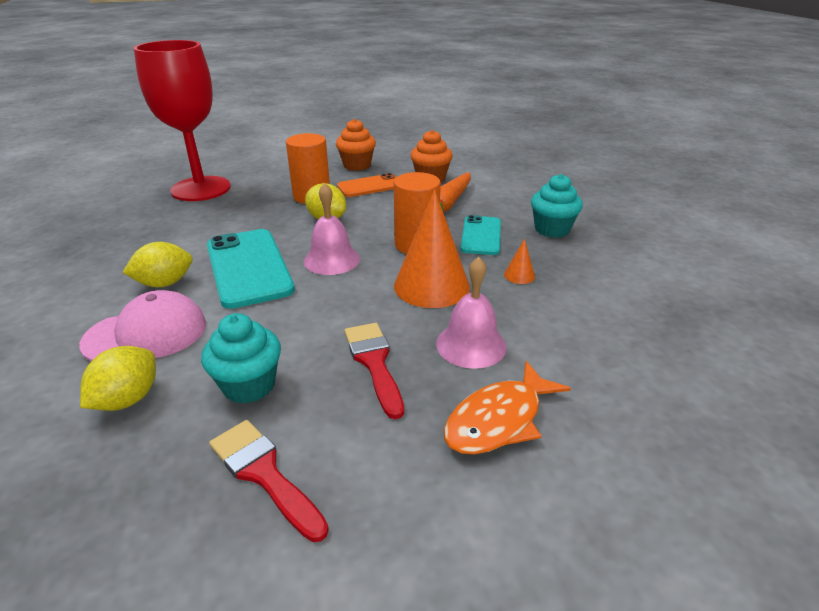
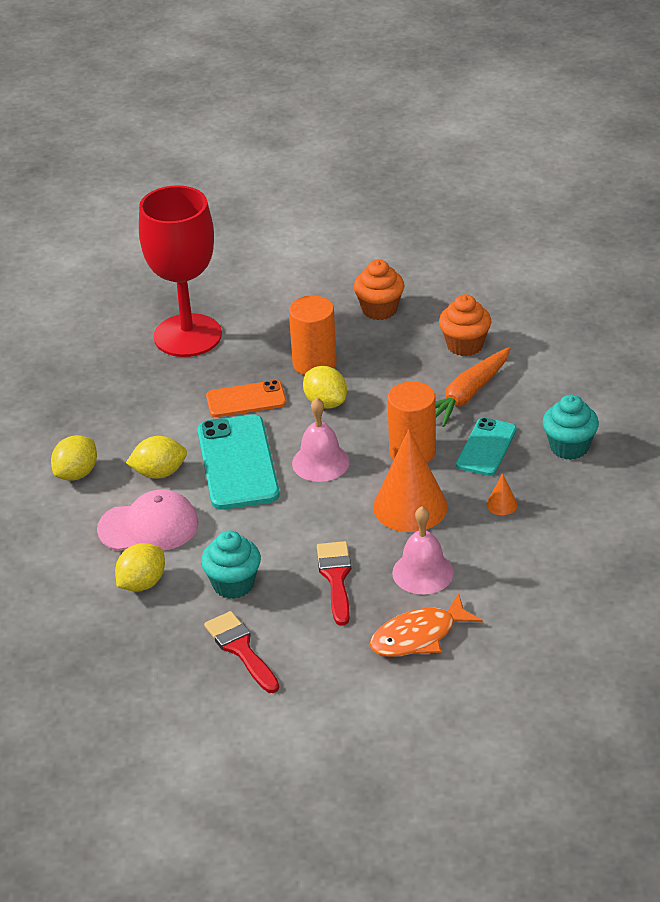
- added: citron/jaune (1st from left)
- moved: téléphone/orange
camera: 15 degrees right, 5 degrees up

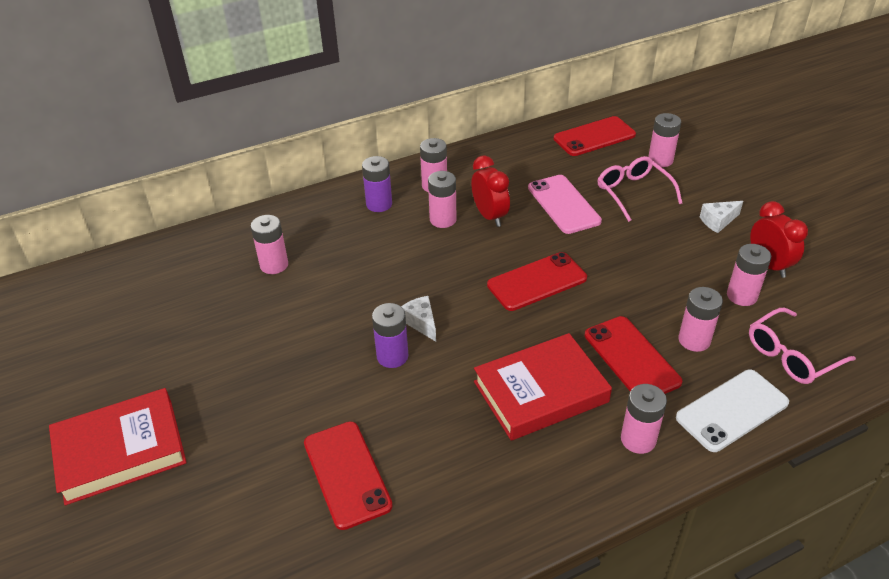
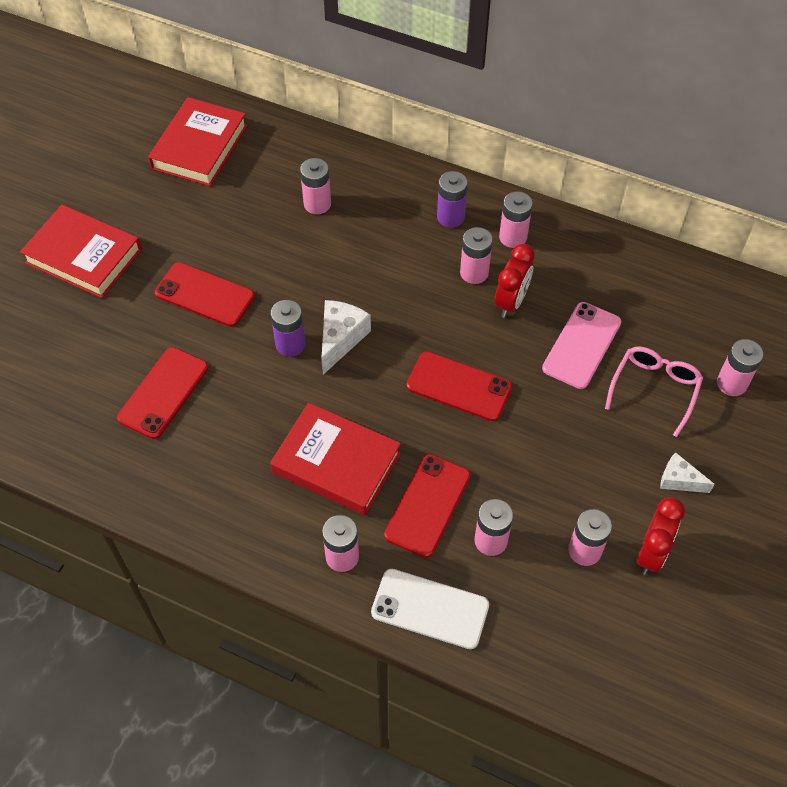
- added: livre/rouge (2nd from left)
- moved: téléphone/rouge (3rd from left in the first image) to téléphone/rouge (2nd from left)
- resized: fromage/blanc (1st from left) x1.55
- removed: lunettes/rose (2nd from left)
camera: 50 degrees right, 15 degrees up

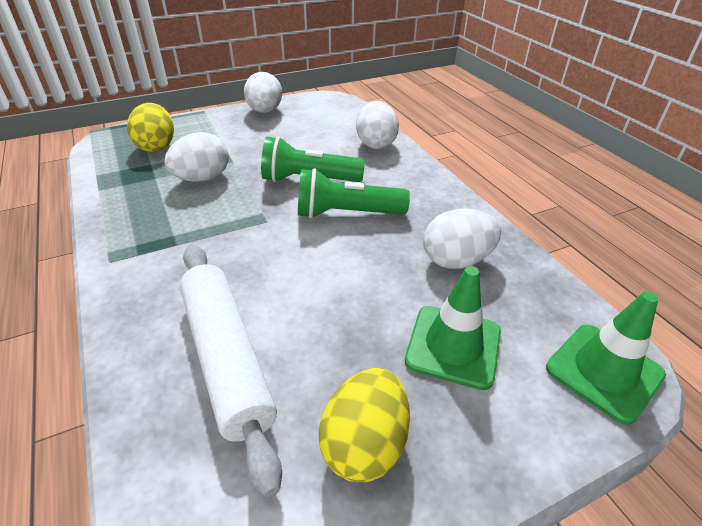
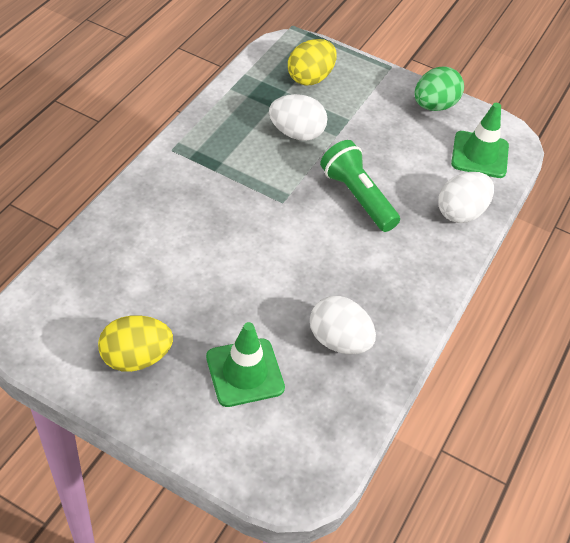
- recoloured: œuf/blanc (2nd from left) to œuf/vert
- moved: cône de chantier/vert (2nd from left)
- removed: rouleau à pâtisserie/blanc
- removed: lampe de poche/vert (2nd from left)
camera: 50 degrees right, 10 degrees up

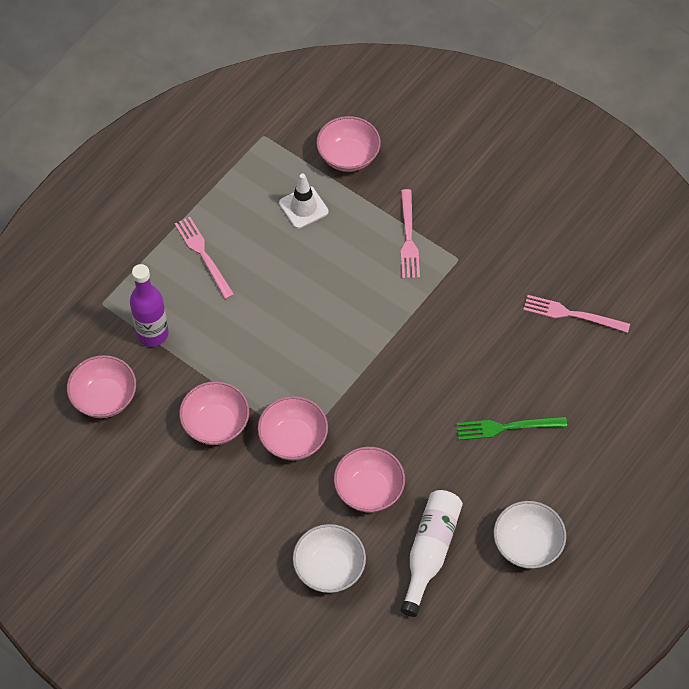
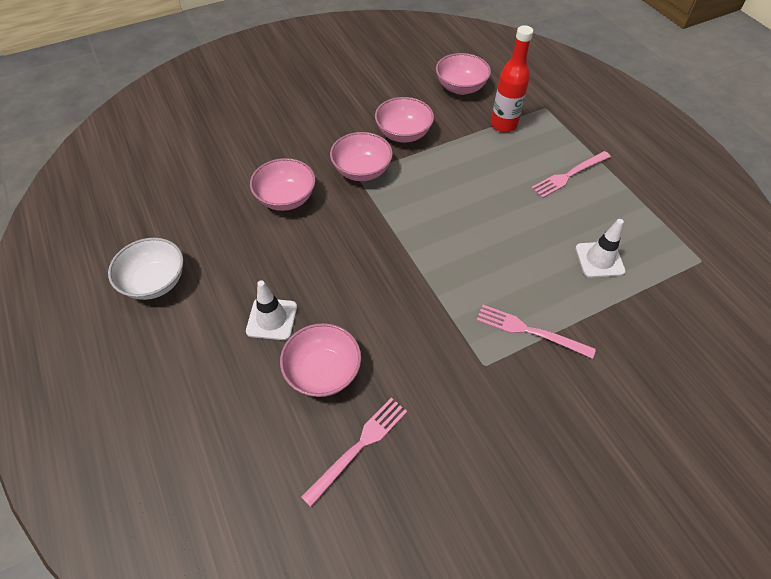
- replaced: fourchette/vert to cône de chantier/blanc (1st from left)
- moved: bol/rose (4th from left in the first image) to bol/rose (2nd from left)
- recoloured: bouteille/violet to bouteille/rouge
- turned: fourchette/rose (1st from left in the first image) 150 degrees clockwise
- removed: bol/blanc (1st from left)
- removed: bouteille/blanc
camera: 115 degrees right, 5 degrees down

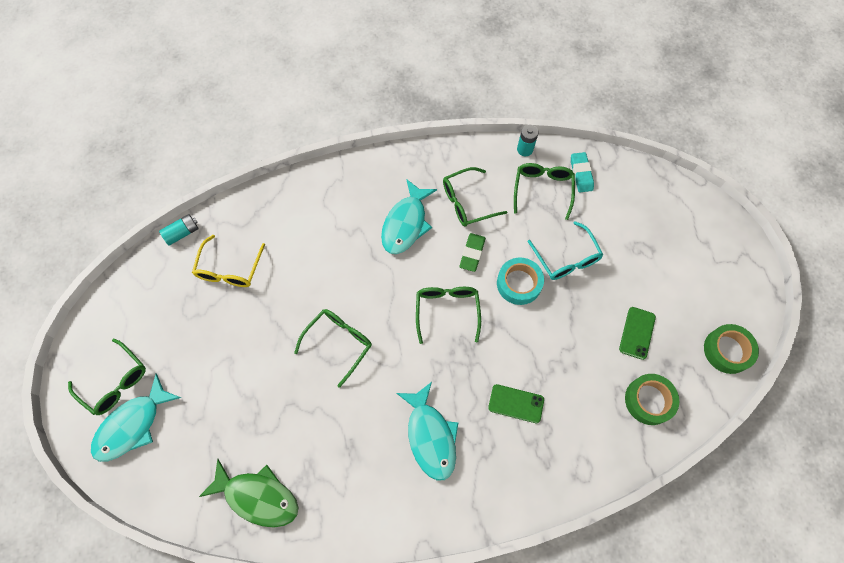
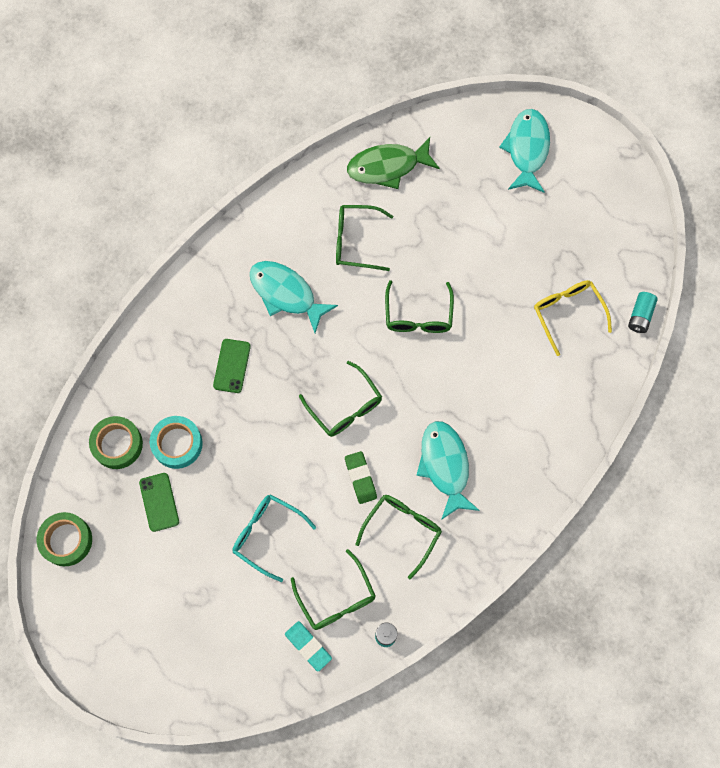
- moved: ruban adhésif/turquoise
- turned: téléphone/vert (1st from left in the first image) 60 degrees counterclockwise
- moved: lunettes/vert (1st from left in the first image) to lunettes/vert (3rd from left)
camera: 145 degrees right, 5 degrees up

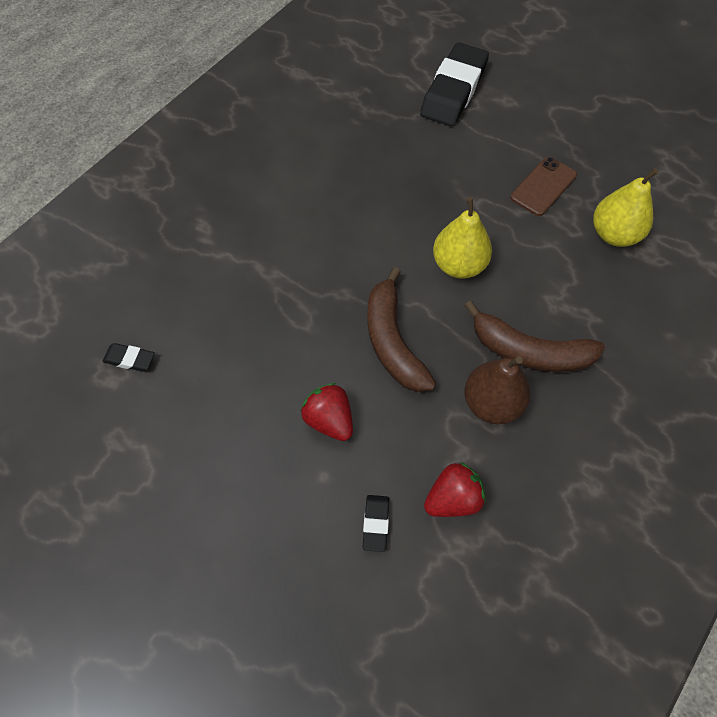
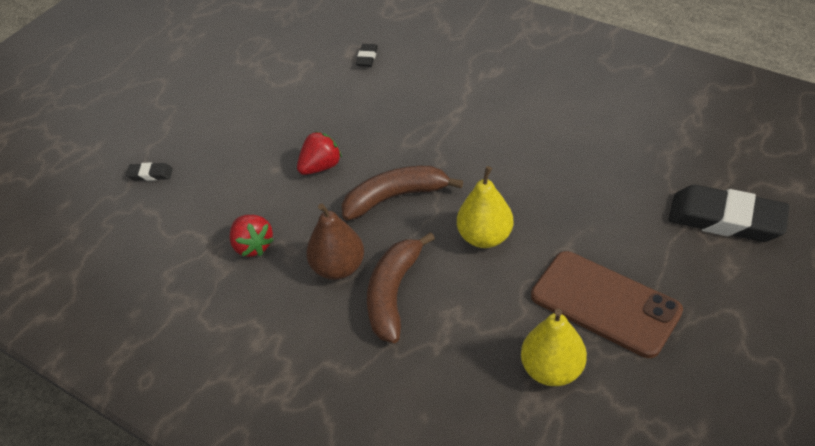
- moved: gomme/noir (2nd from left in the first image) to gomme/noir (1st from left)
- resized: téléphone/marron x1.72
camera: 90 degrees right, 15 degrees down

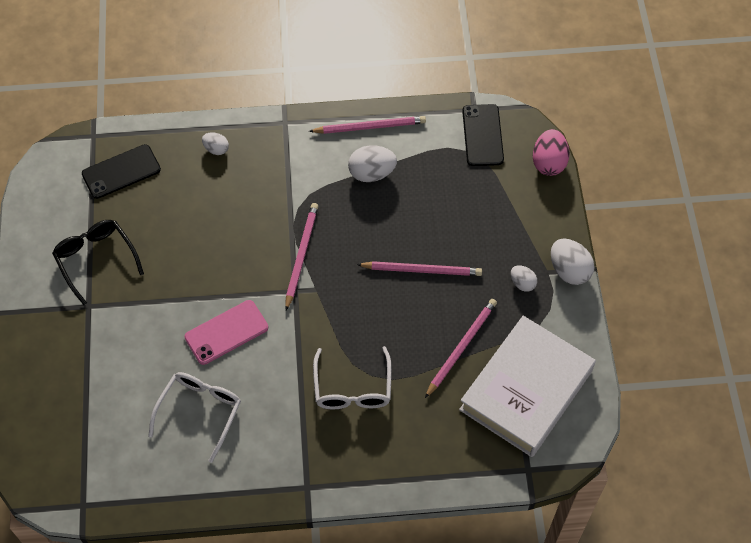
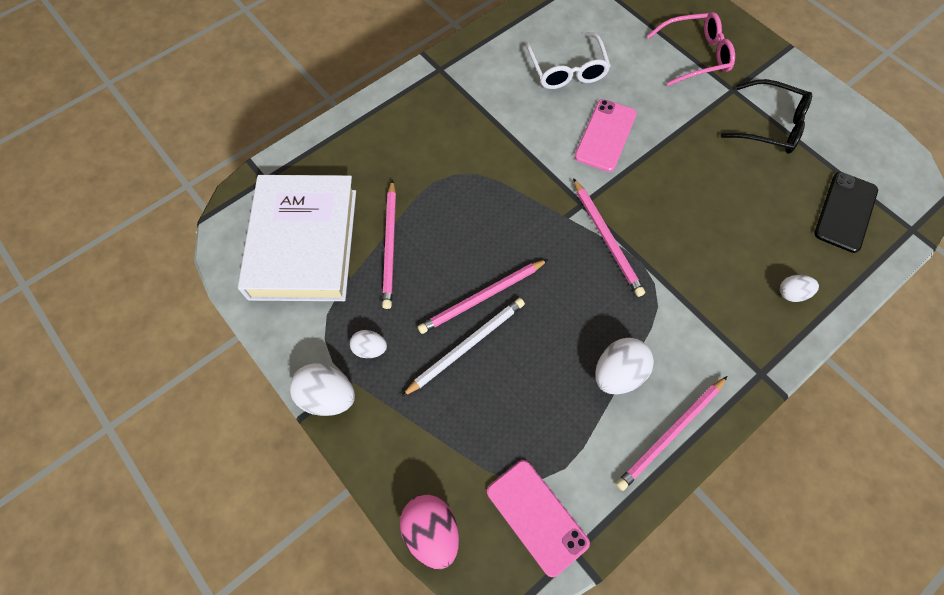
- added: crayon/blanc
- recoloured: téléphone/noir (2nd from left) to téléphone/rose (1st from left)
- added: lunettes/rose
- removed: lunettes/blanc (2nd from left)
camera: 145 degrees right, 5 degrees up

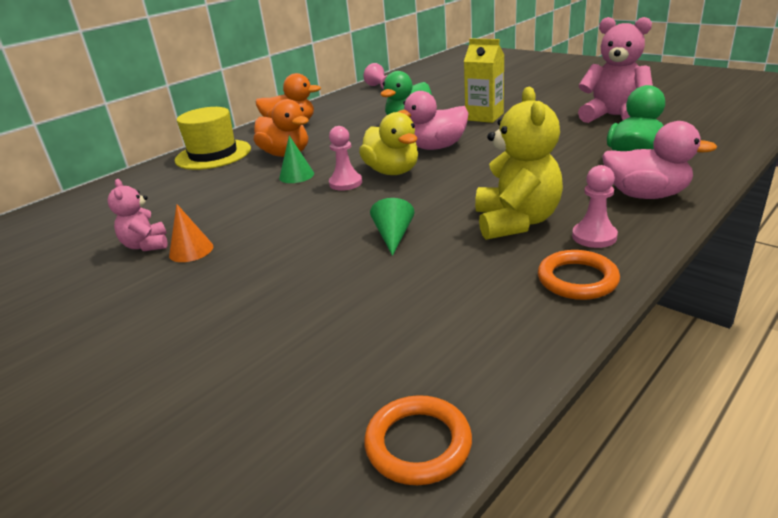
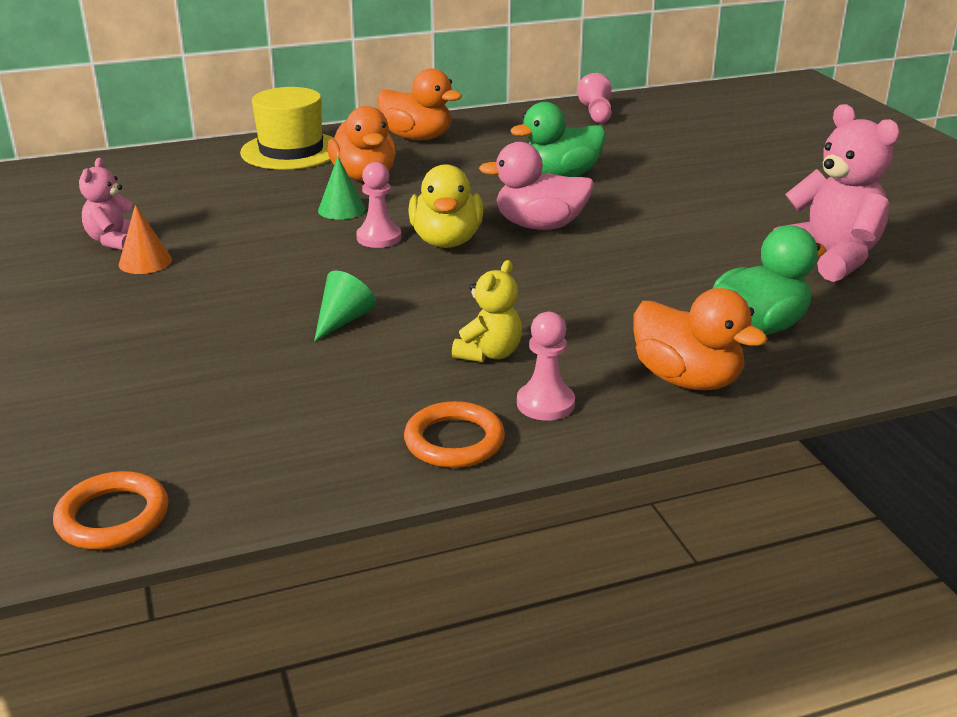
- resized: ours en peluche/jaune x0.57
- recoloured: canard/rose (2nd from left) to canard/orange (3rd from left)
- removed: brique de lait/jaune
camera: 25 degrees right, 0 degrees up

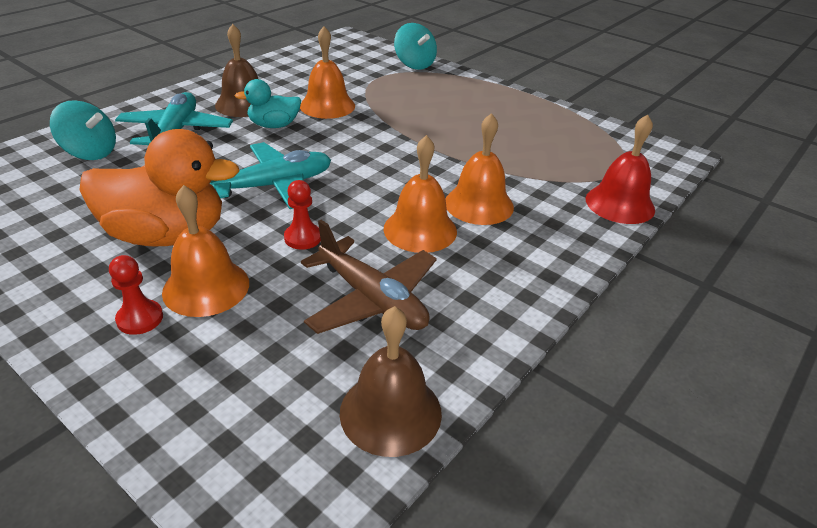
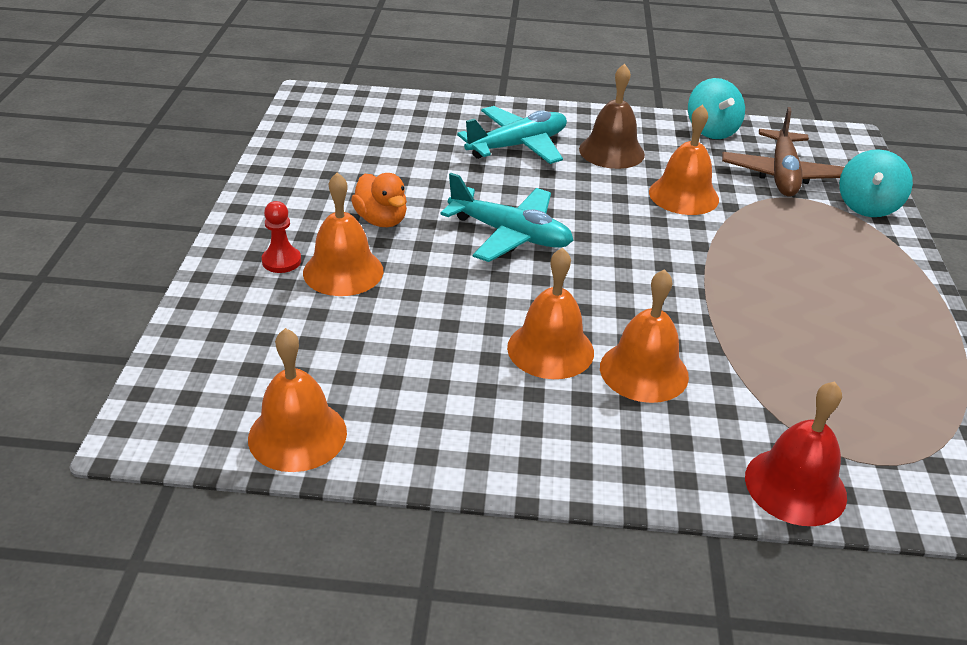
- recoloured: cloche/marron (2nd from left) to cloche/orange (1st from left)
- resized: canard/orange x0.54
- moved: toupie/turquoise (1st from left)
- moved: avion/marron
- removed: canard/turquoise
- removed: pion/rouge (2nd from left)
camera: 55 degrees right, 0 degrees up

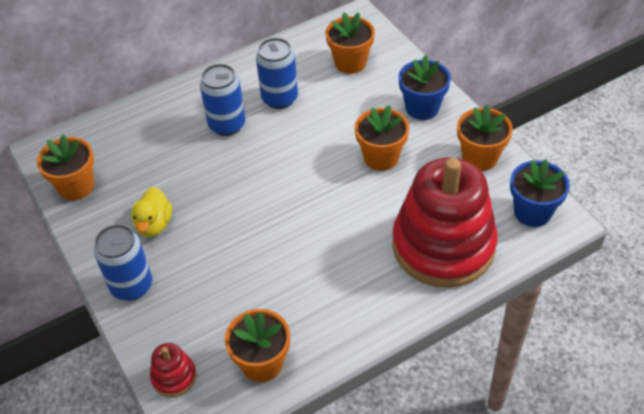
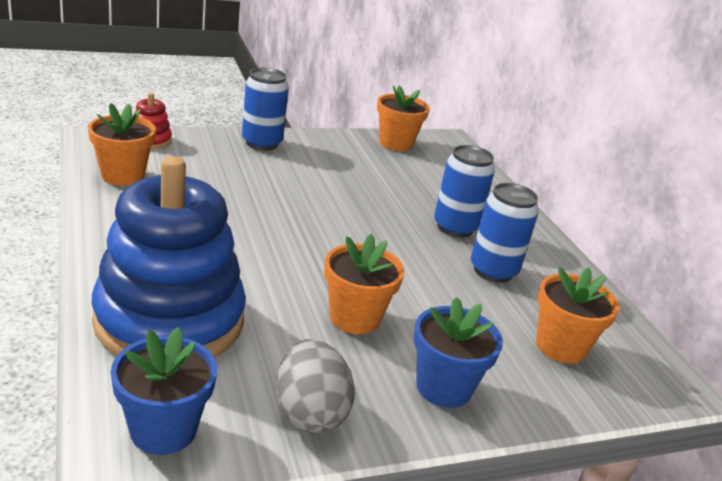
- recoloured: jouet à empiler/rouge (2nd from left) to jouet à empiler/bleu
- replaced: pot de fleurs/orange (5th from left) to œuf/gris
- removed: canard/jaune
camera: 95 degrees right, 20 degrees down

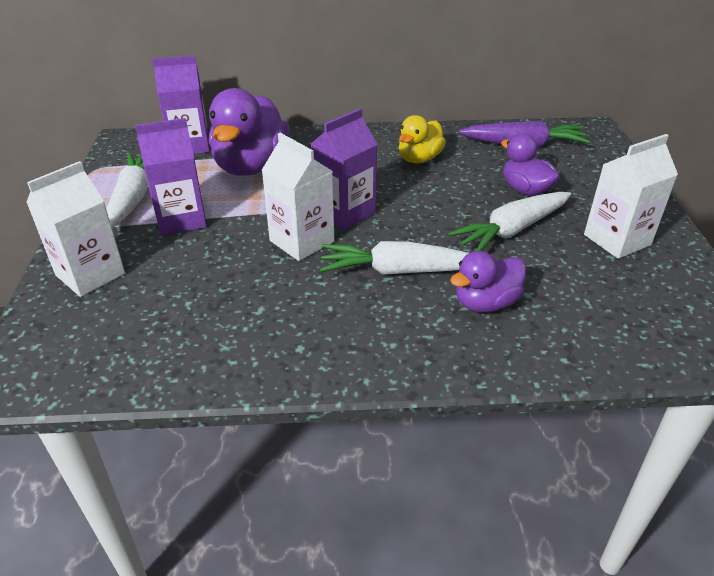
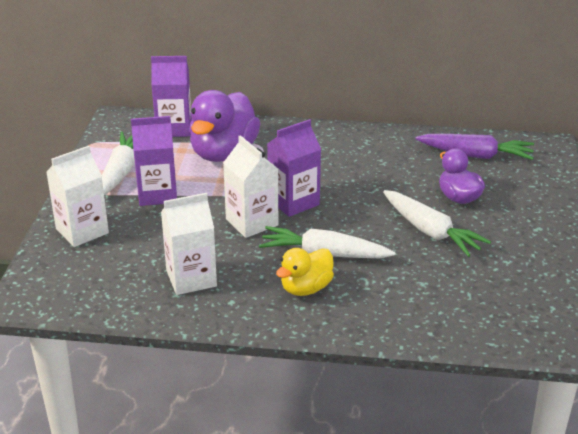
- moved: brique de lait/blanc (3rd from left in the first image) to brique de lait/blanc (2nd from left)
- moved: canard/jaune
- turned: carotte/blanc (3rd from left) 105 degrees counterclockwise
- removed: canard/violet (2nd from left)
camera: 10 degrees right, 5 degrees down

